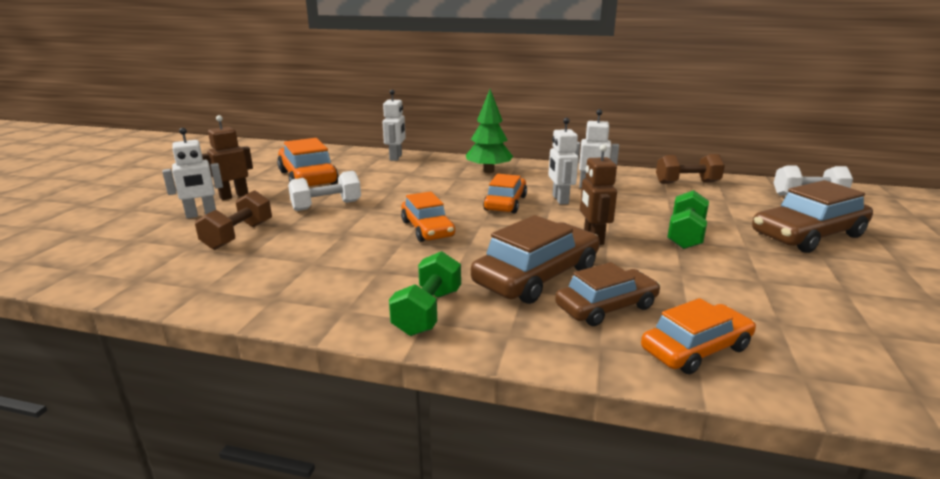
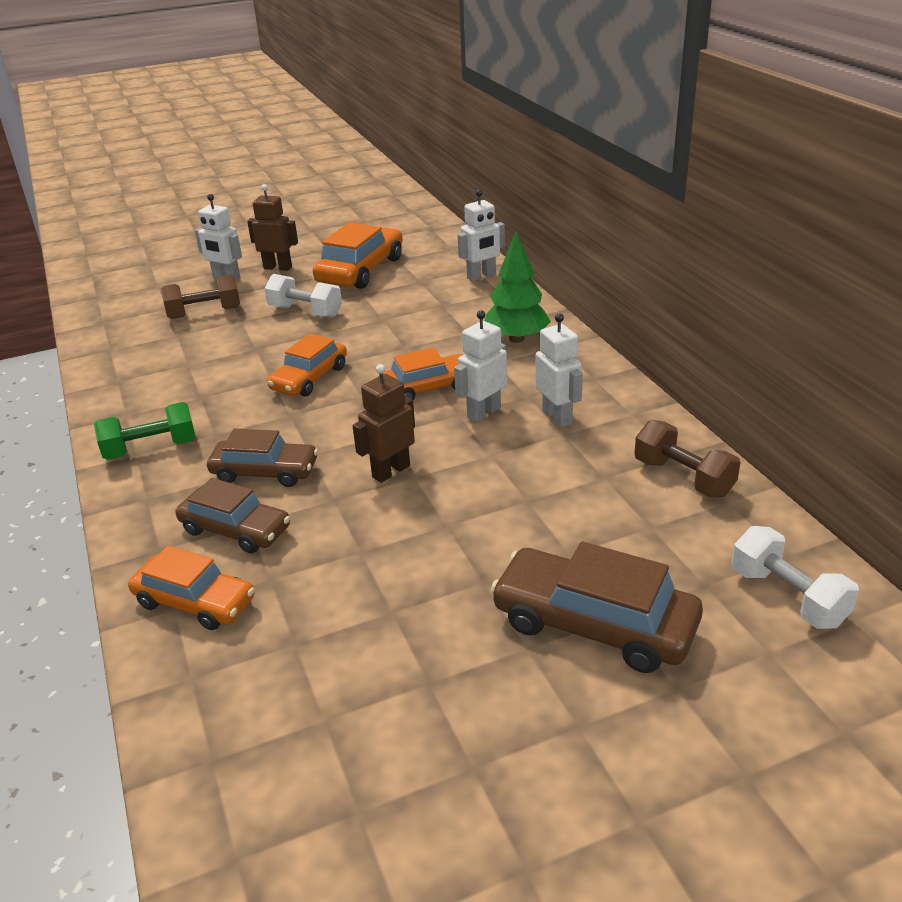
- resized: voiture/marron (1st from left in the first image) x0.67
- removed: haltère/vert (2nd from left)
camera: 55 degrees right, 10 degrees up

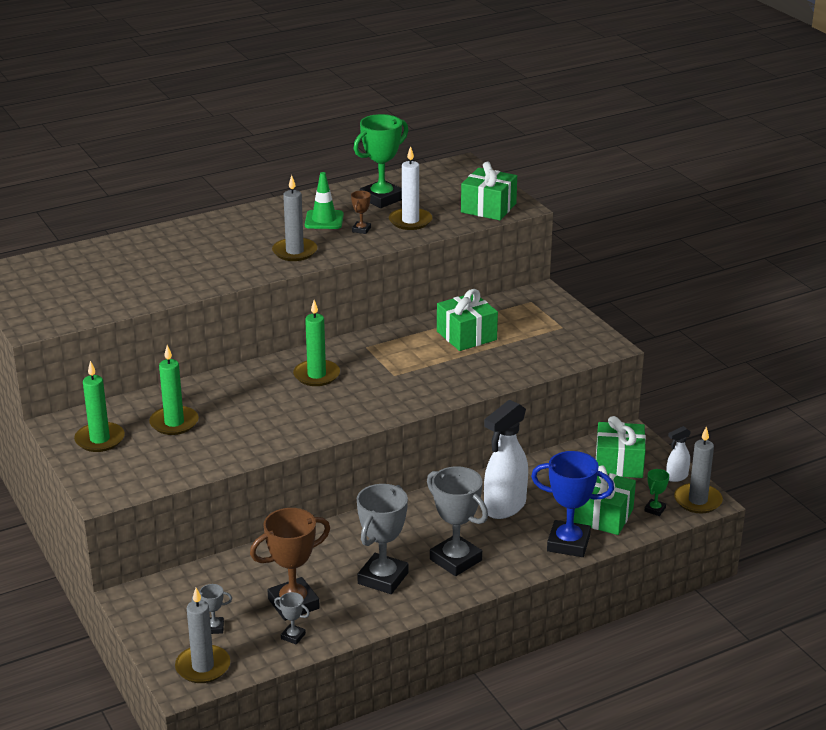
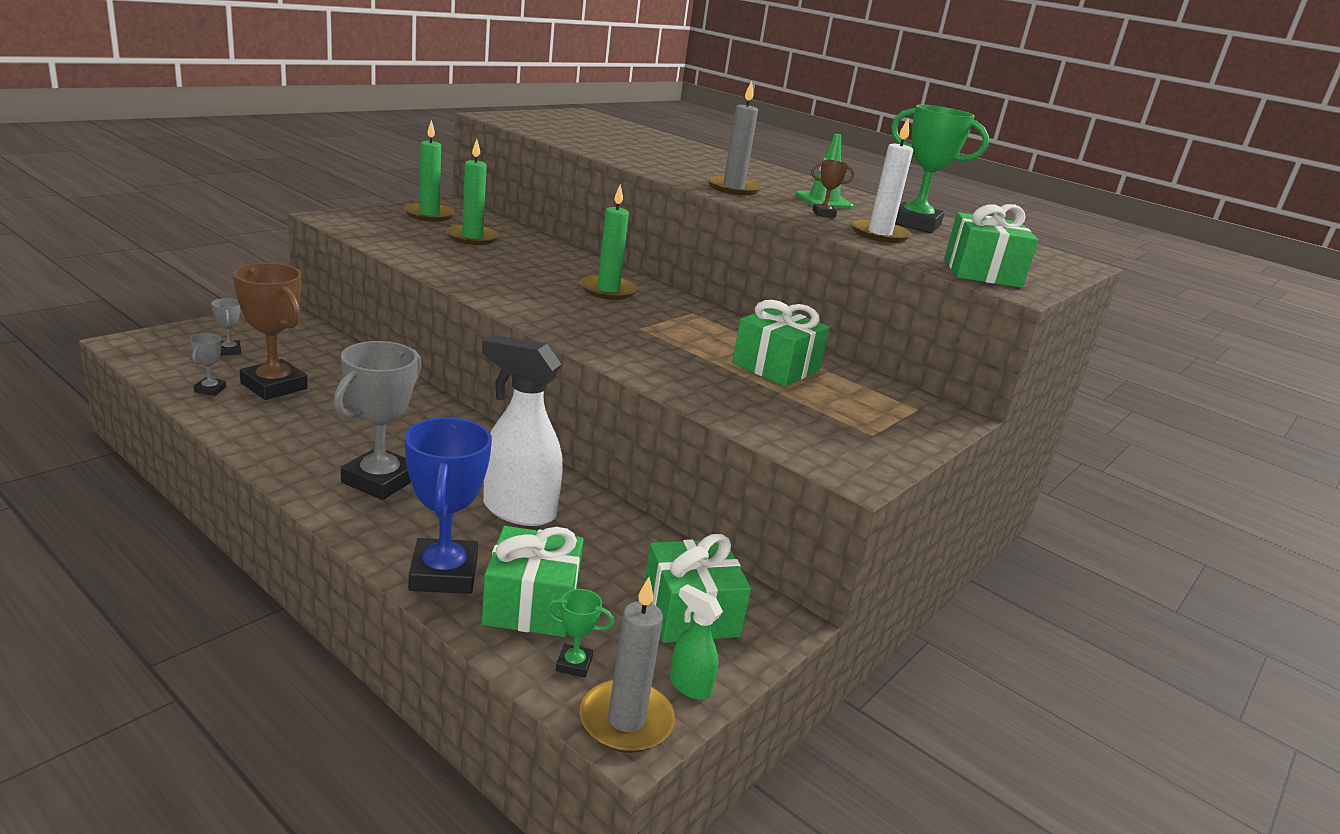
- recoloured: vaporisateur/blanc (2nd from left) to vaporisateur/vert
- removed: bougie/gris (1st from left)
- removed: trophée/gris (3rd from left)
camera: 65 degrees right, 5 degrees down

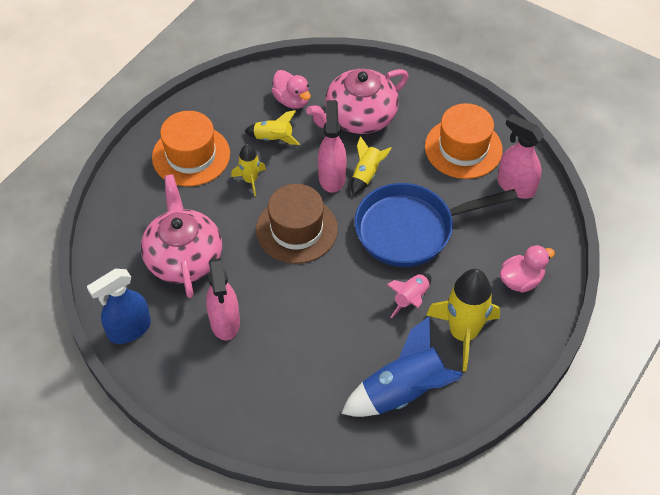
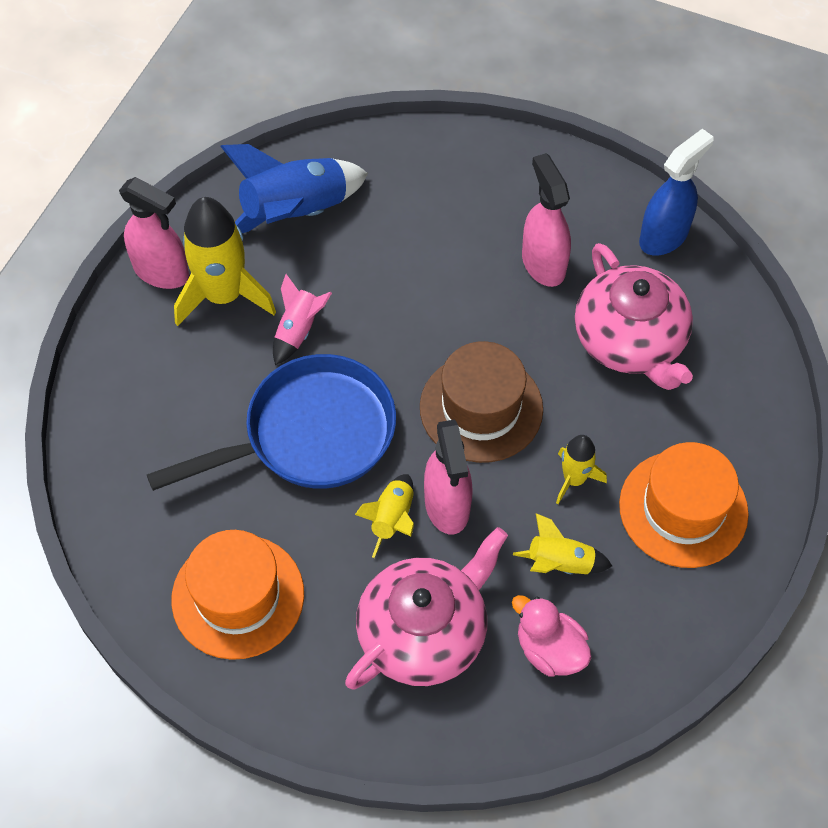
- moved: vaporisateur/rose (3rd from left in the first image) to vaporisateur/rose (1st from left)
- removed: canard/rose (2nd from left)
camera: 170 degrees right, 5 degrees up

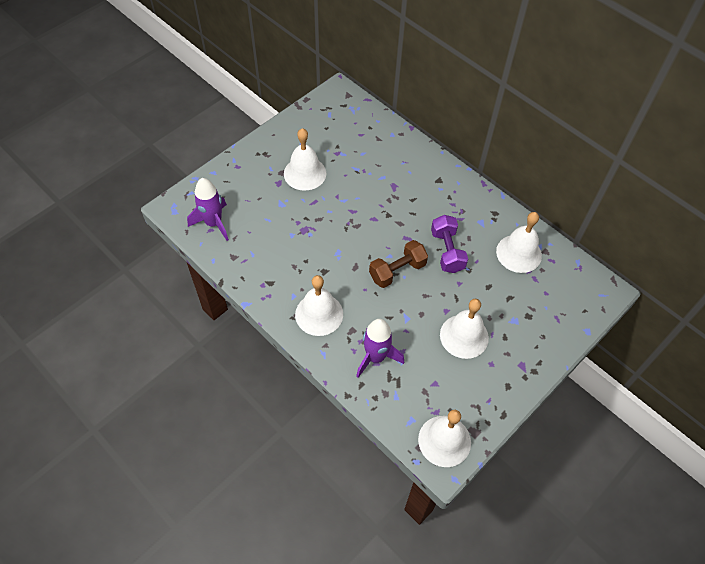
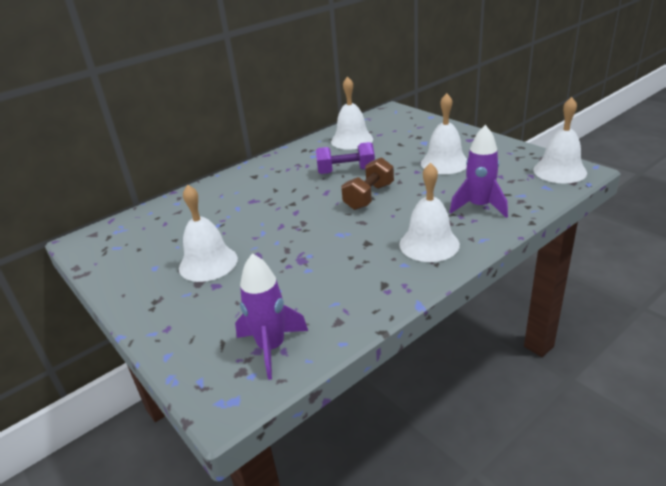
- turned: haltère/marron 60 degrees clockwise
camera: 80 degrees left, 25 degrees down

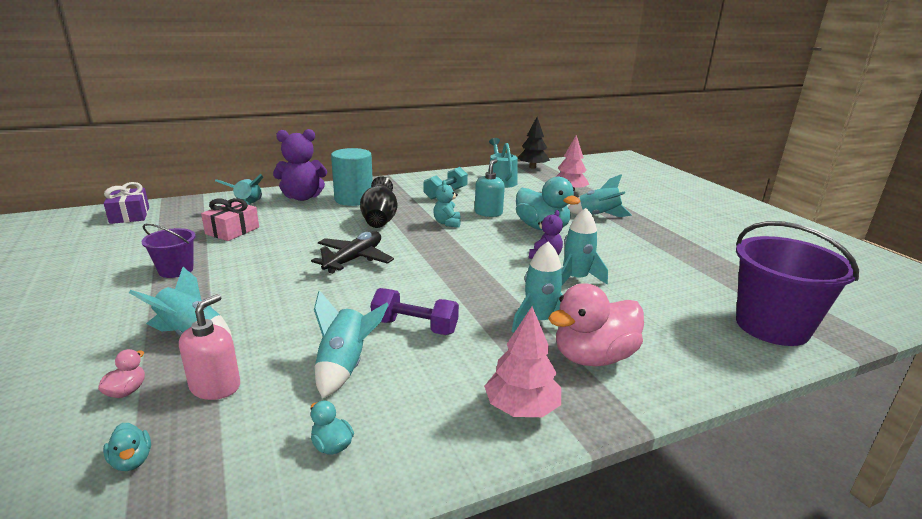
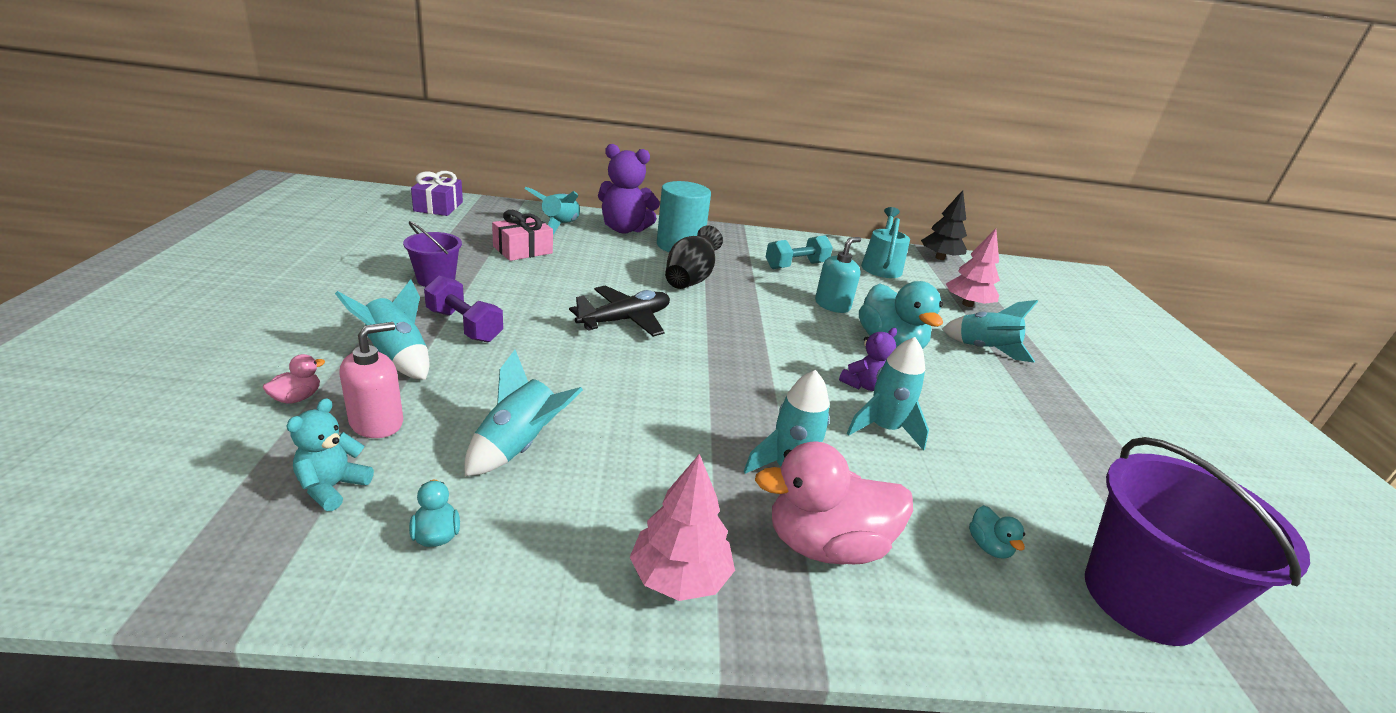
- moved: ours en peluche/turquoise
- moved: haltère/violet
- moved: canard/turquoise (1st from left in the first image) to canard/turquoise (3rd from left)
camera: 20 degrees right, 5 degrees up

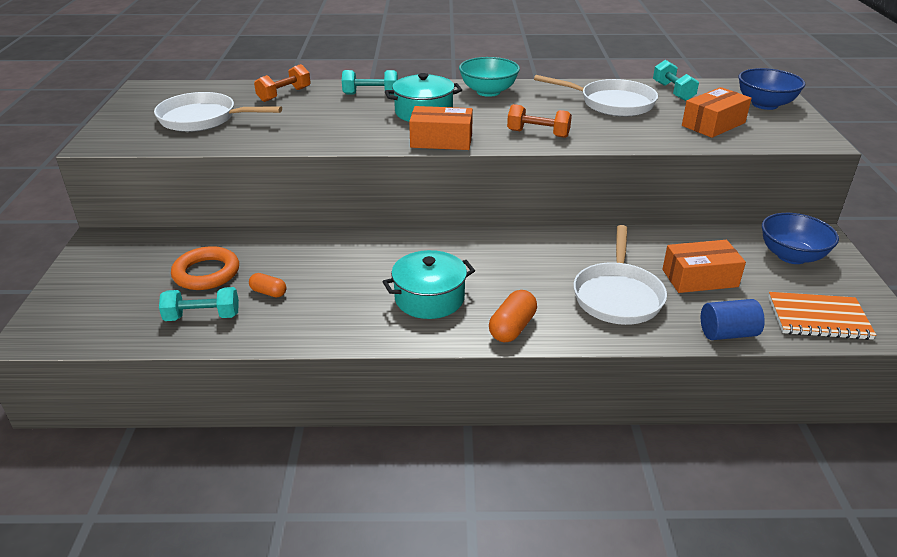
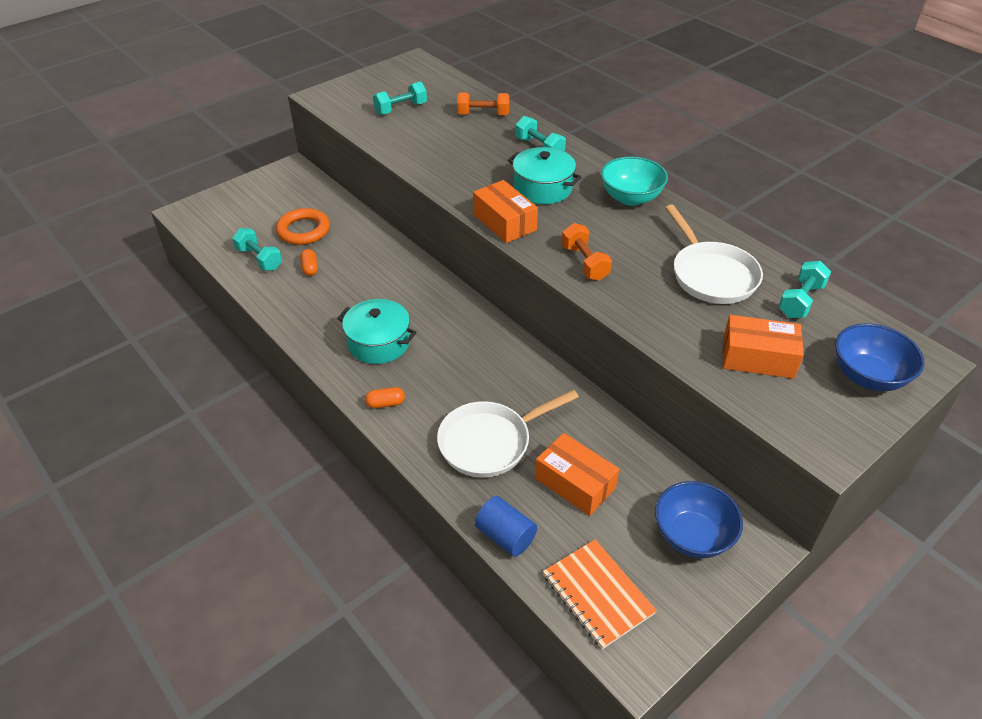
- resized: gélule/orange (2nd from left) x0.63
- replaced: poêle/blanc (1st from left) to haltère/turquoise (2nd from left)
camera: 50 degrees right, 10 degrees up

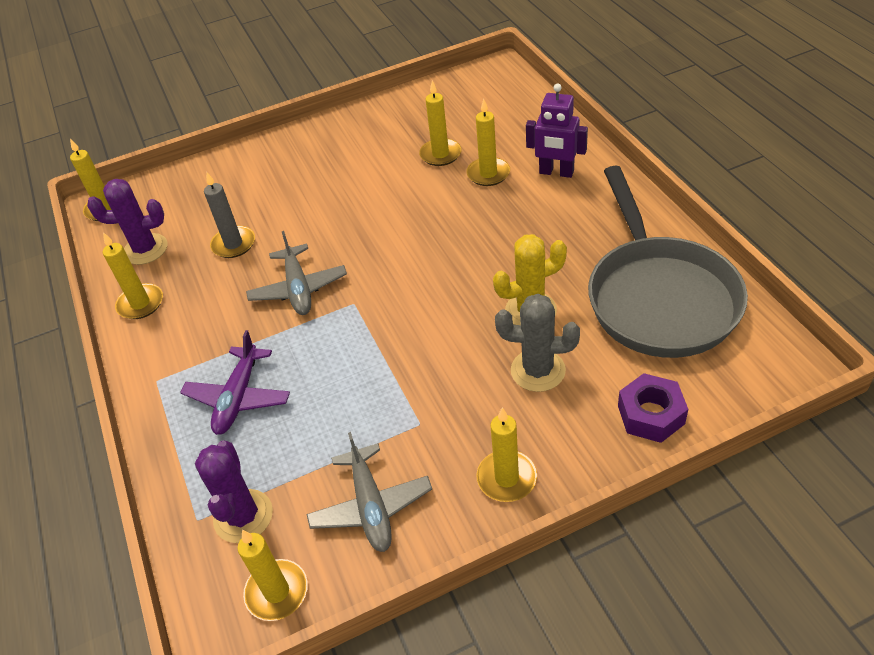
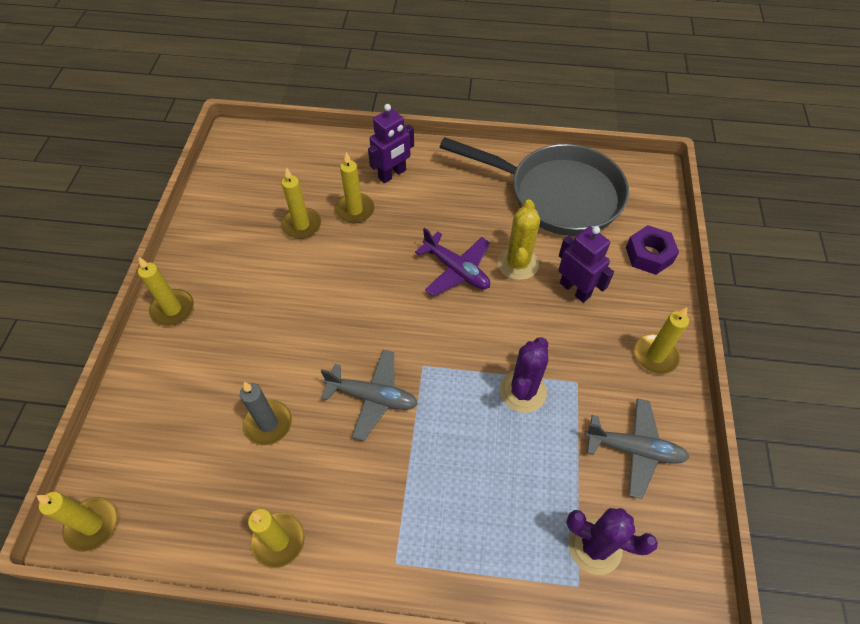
- moved: bougie/jaune (3rd from left in the first image) to bougie/jaune (2nd from left)
- moved: avion/violet
- moved: cactus/violet (1st from left)
- replaced: cactus/gris to robot/violet (2nd from left)
camera: 65 degrees left, 10 degrees up

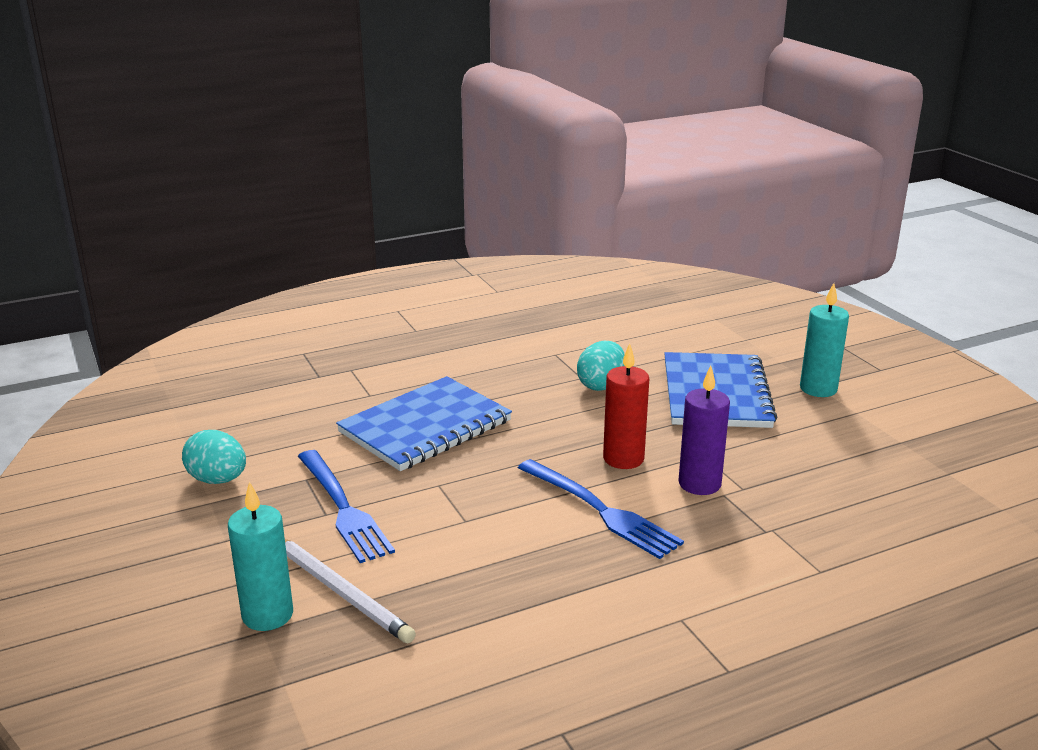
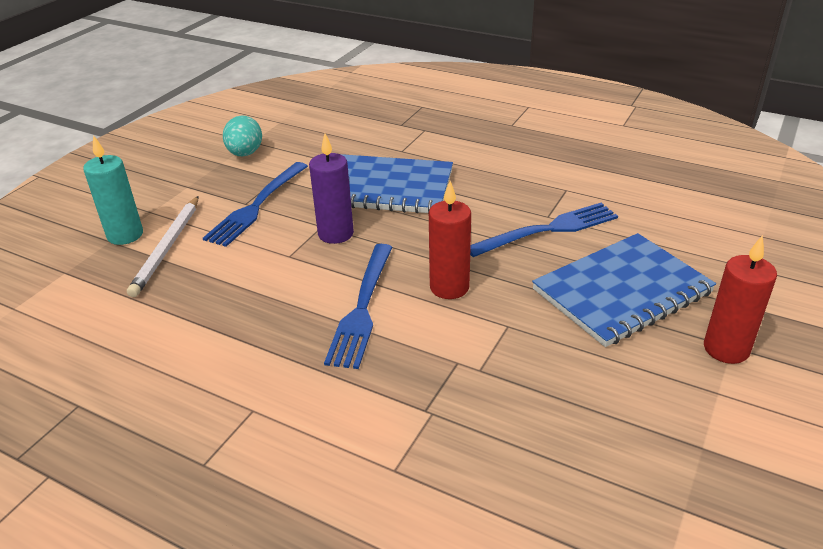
- moved: bougie/violet
- replaced: œuf/turquoise (2nd from left) to fourchette/bleu (3rd from left)
- recoloured: bougie/turquoise (2nd from left) to bougie/rouge (2nd from left)
camera: 55 degrees right, 10 degrees up

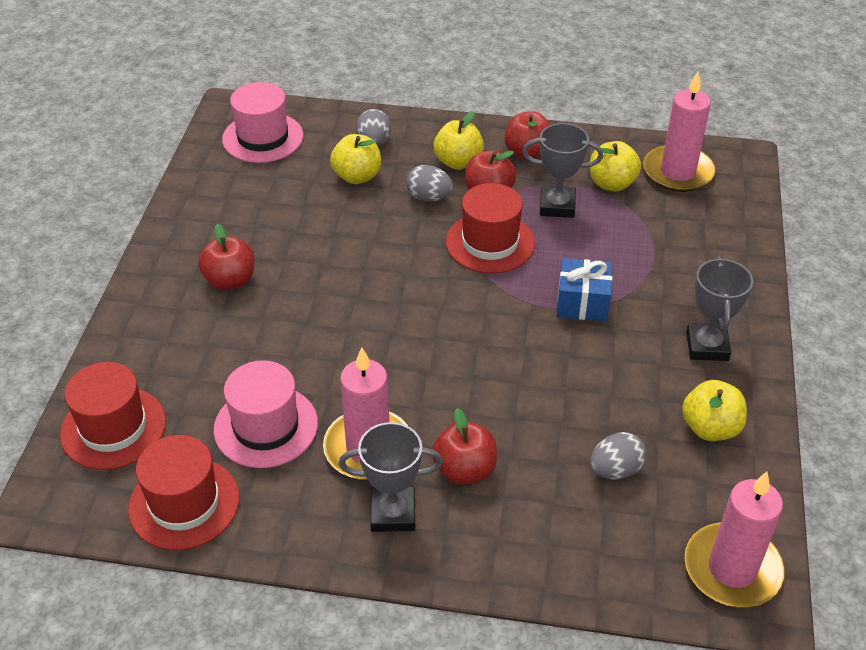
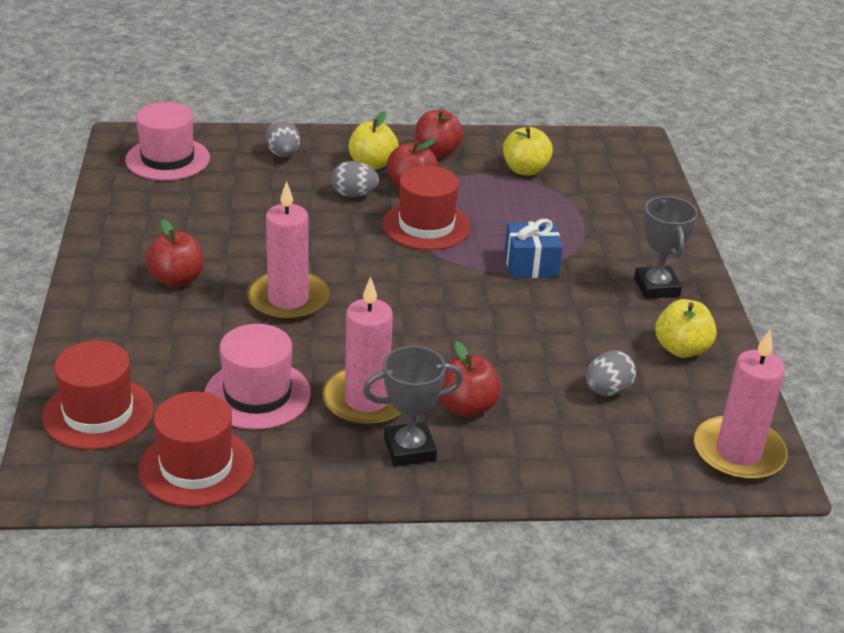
- moved: bougie/rose (2nd from left in the first image) to bougie/rose (1st from left)
- removed: pomme/jaune (1st from left)
- removed: trophée/gris (2nd from left)
camera: 15 degrees left, 10 degrees down

